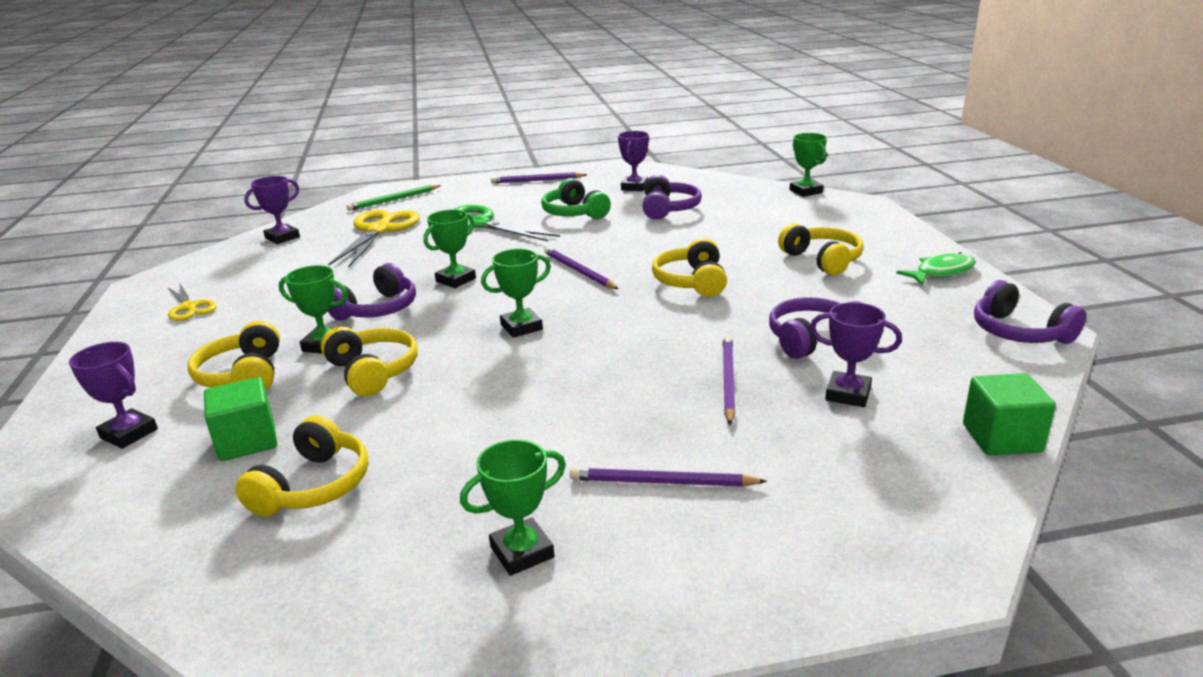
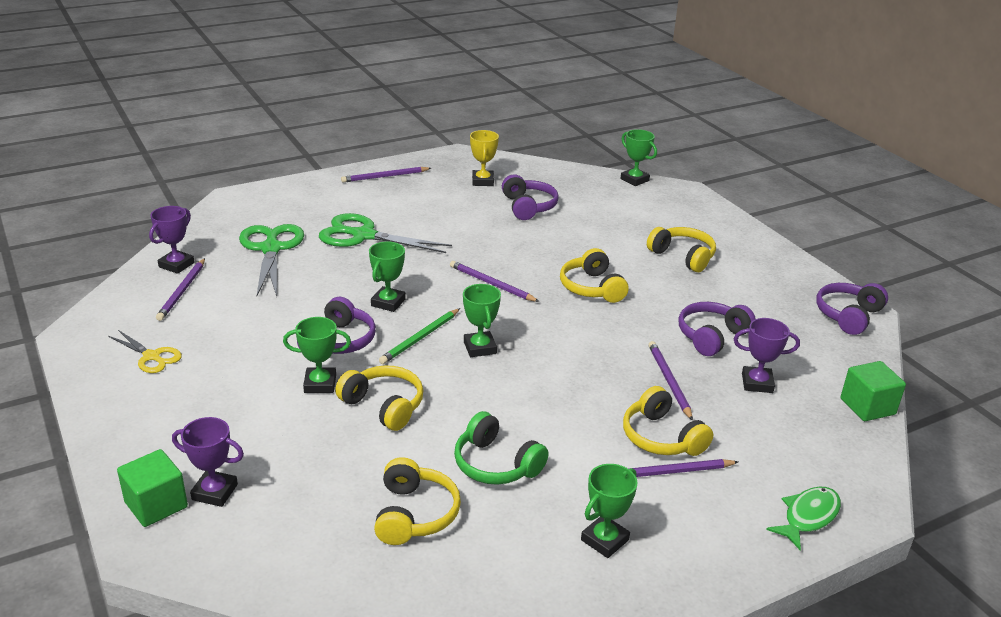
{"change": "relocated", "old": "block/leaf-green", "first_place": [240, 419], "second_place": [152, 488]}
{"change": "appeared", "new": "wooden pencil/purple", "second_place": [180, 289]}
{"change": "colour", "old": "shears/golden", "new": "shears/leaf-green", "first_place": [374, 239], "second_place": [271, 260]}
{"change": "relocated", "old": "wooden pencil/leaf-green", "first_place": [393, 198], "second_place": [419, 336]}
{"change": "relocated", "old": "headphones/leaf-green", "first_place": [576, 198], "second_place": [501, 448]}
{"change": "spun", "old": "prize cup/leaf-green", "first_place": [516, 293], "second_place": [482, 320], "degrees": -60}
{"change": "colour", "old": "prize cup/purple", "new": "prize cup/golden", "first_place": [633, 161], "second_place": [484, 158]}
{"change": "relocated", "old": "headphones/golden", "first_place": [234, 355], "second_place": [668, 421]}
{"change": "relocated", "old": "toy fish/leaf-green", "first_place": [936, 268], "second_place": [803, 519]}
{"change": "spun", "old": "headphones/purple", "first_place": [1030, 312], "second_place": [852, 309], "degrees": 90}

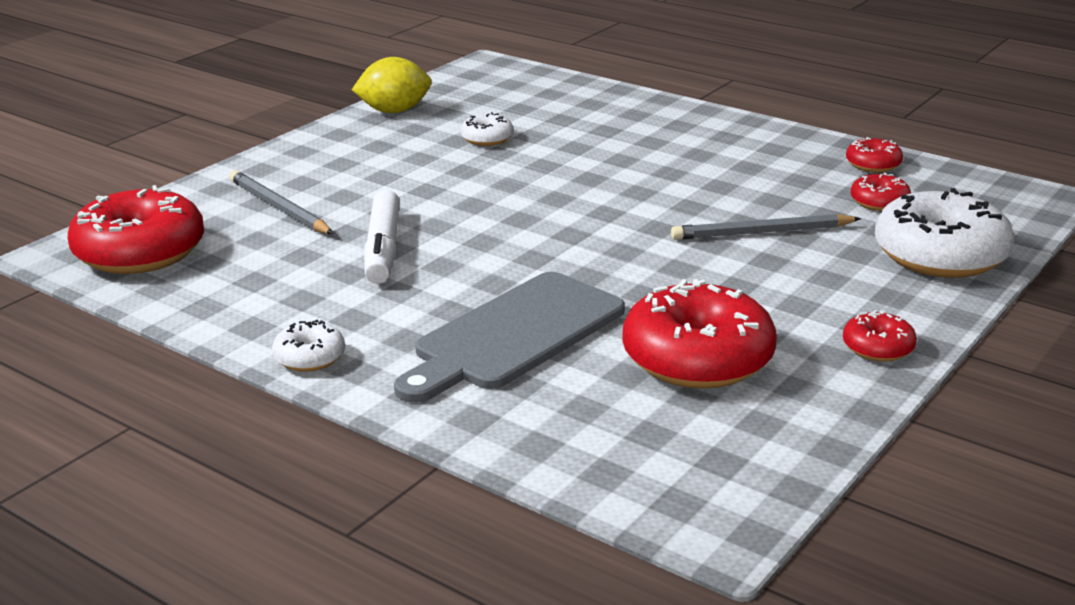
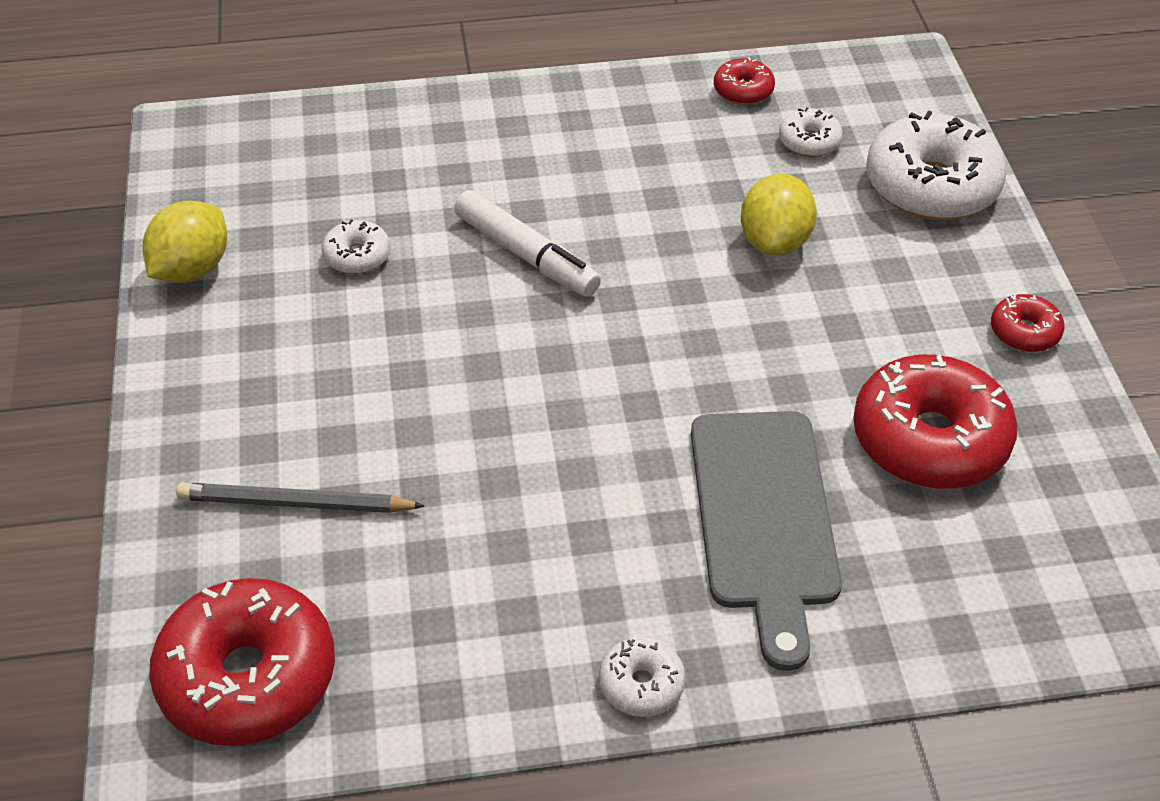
{"change": "relocated", "old": "marker pen/snow-white", "first_place": [382, 237], "second_place": [527, 243]}
{"change": "exchanged", "old": "wooden pencil/gray", "new": "citrus fruit/golden", "first_place": [766, 227], "second_place": [779, 215]}
{"change": "colour", "old": "glazed donut/scarlet", "new": "glazed donut/snow-white", "first_place": [880, 192], "second_place": [811, 132]}

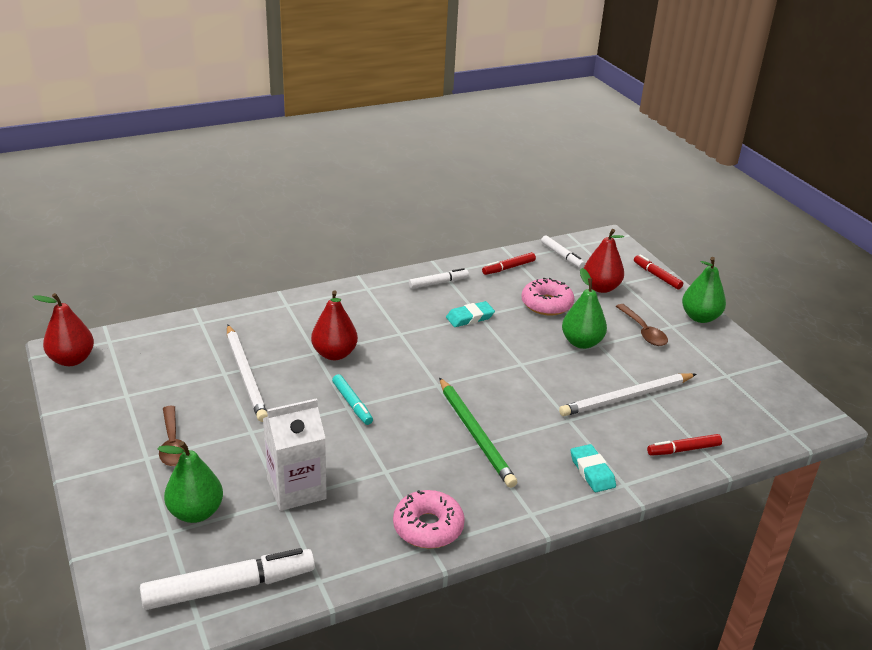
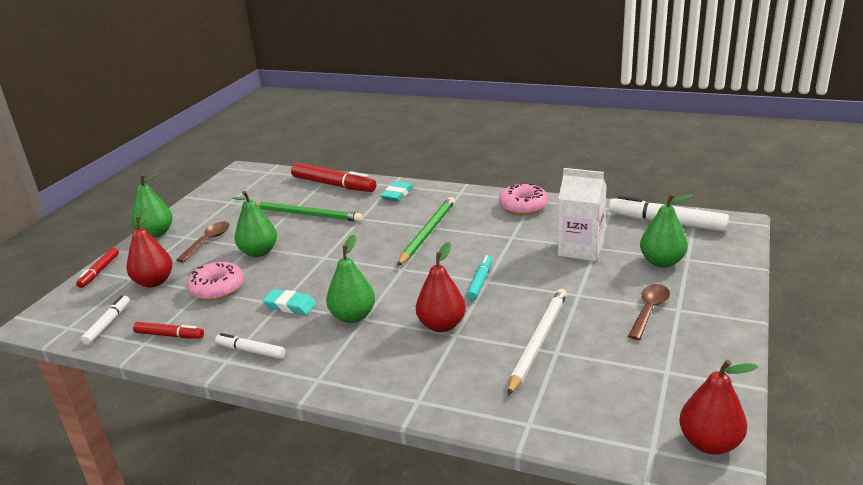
{"change": "colour", "old": "wooden pencil/snow-white", "new": "wooden pencil/leaf-green", "first_place": [627, 394], "second_place": [309, 211]}
{"change": "size", "old": "marker pen/scarlet", "first_place": [684, 445], "second_place": [333, 177], "factor": 1.8}
{"change": "appeared", "new": "pear/leaf-green", "second_place": [350, 279]}

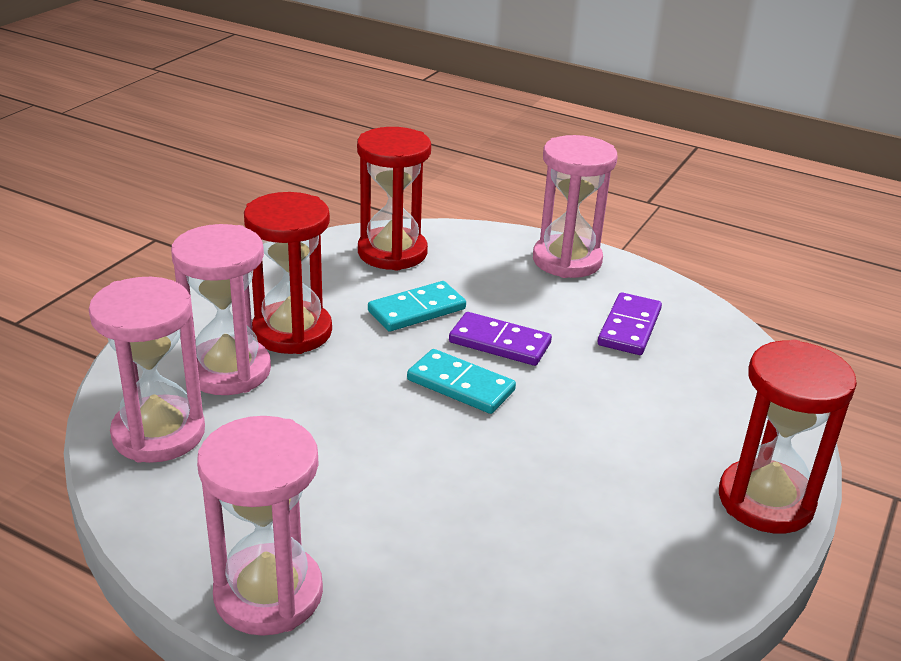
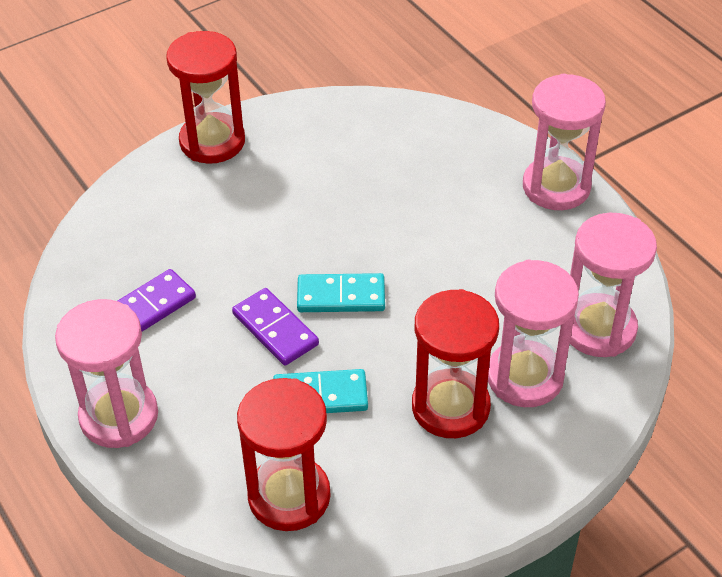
{"change": "spun", "old": "domino piece/teal", "first_place": [461, 381], "second_place": [341, 292], "degrees": -60}

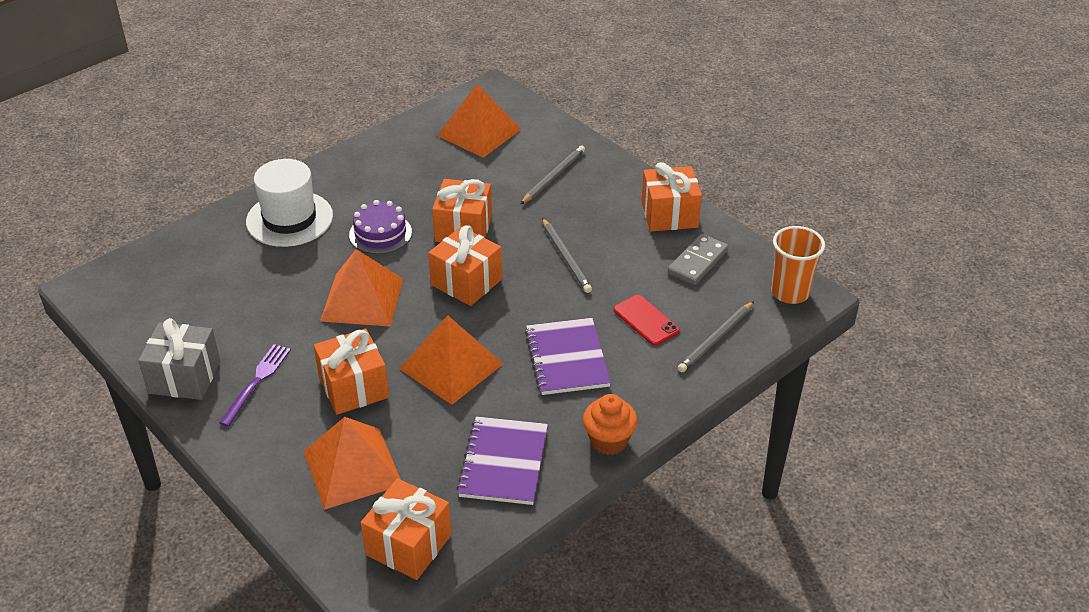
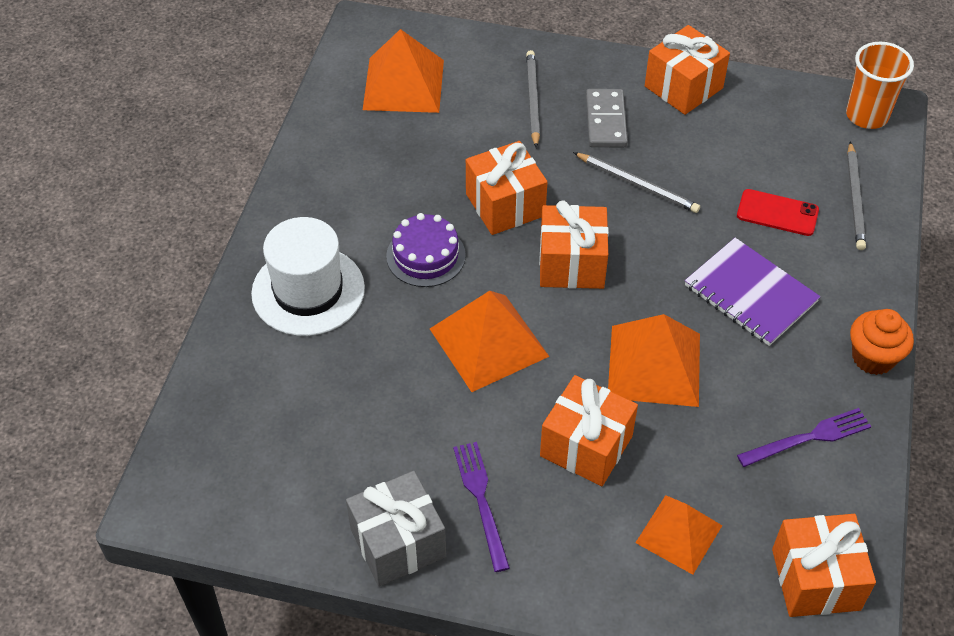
{"change": "relocated", "old": "domino piece/gray", "first_place": [698, 259], "second_place": [607, 118]}
{"change": "size", "old": "pyramid/orange-coloured", "first_place": [352, 463], "second_place": [678, 535], "factor": 0.66}
{"change": "exchanged", "old": "notepad/purple", "new": "dinner fork/purple", "first_place": [502, 460], "second_place": [804, 437]}

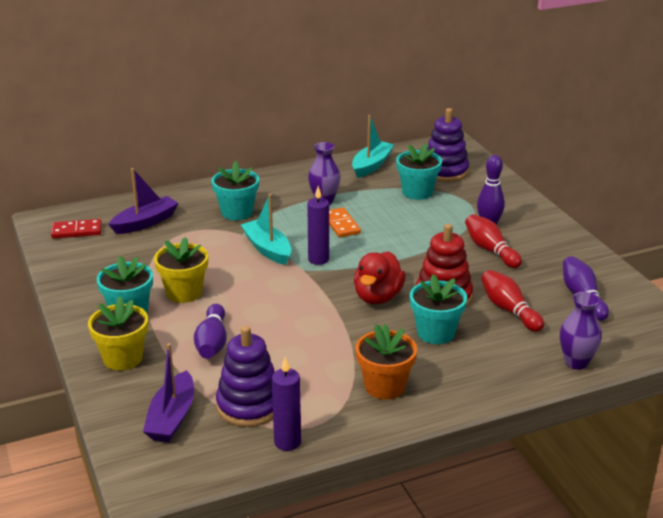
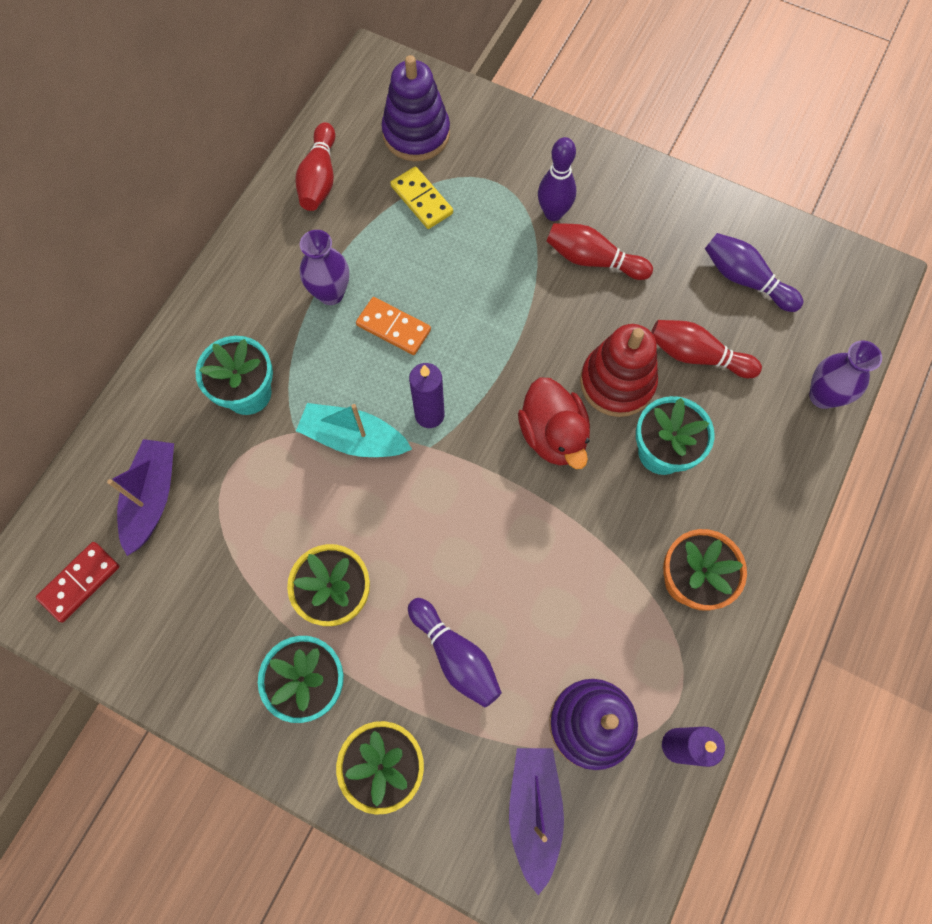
{"change": "exchanged", "old": "toy boat/teal", "new": "tenpin/scarlet", "first_place": [373, 146], "second_place": [315, 166]}
{"change": "exchanged", "old": "plant pot/teal", "new": "domino piece/golden", "first_place": [419, 171], "second_place": [421, 197]}
{"change": "spun", "old": "toy boat/purple", "first_place": [168, 392], "second_place": [536, 821], "degrees": -150}

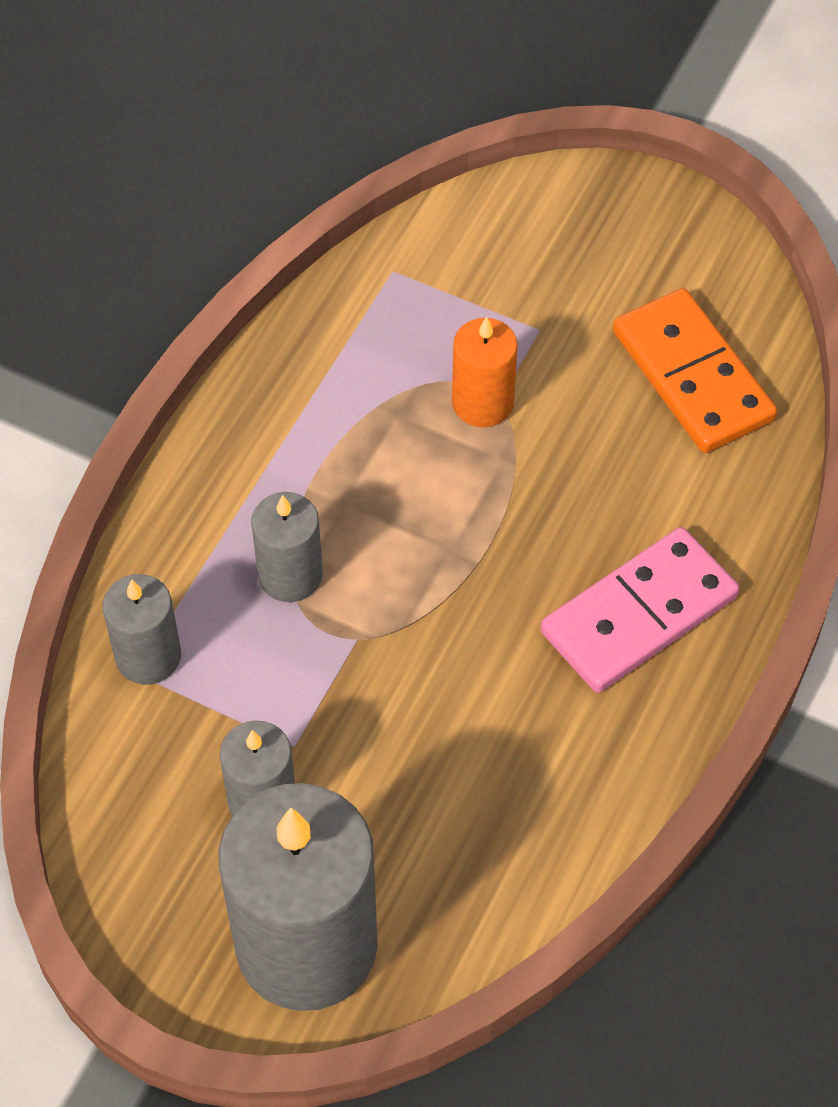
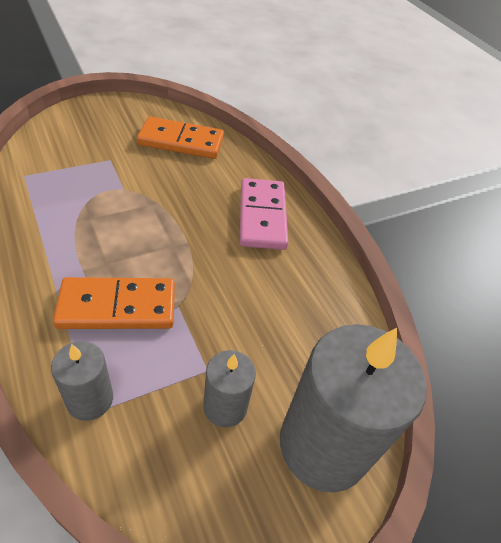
{"change": "exchanged", "old": "pillar candle/gray", "new": "domino piece/orange-coloured", "first_place": [287, 547], "second_place": [114, 303]}
{"change": "missing", "old": "pillar candle/orange-coloured", "first_place": [485, 372]}

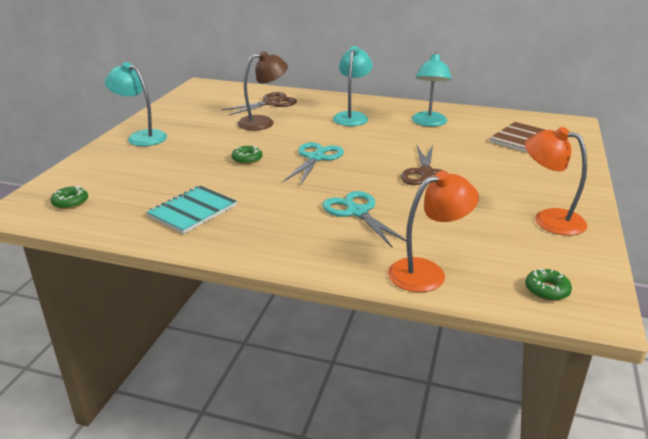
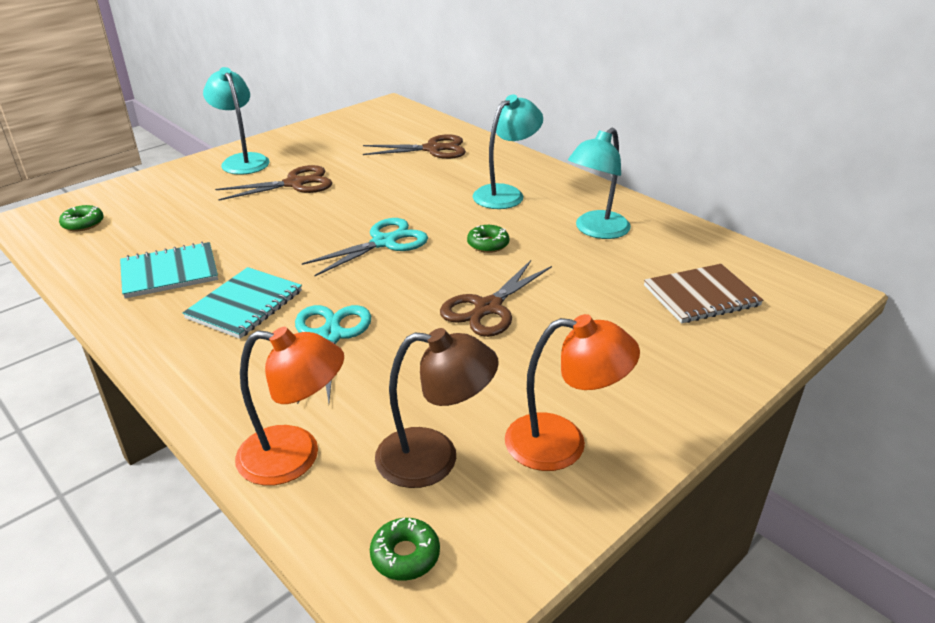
{"change": "appeared", "new": "notepad/teal", "second_place": [242, 303]}
{"change": "appeared", "new": "shears/brown", "second_place": [273, 183]}
{"change": "relocated", "old": "reading lamp/brown", "first_place": [262, 90], "second_place": [437, 408]}
{"change": "relocated", "old": "glazed donut/leaf-green", "first_place": [247, 155], "second_place": [488, 239]}
{"change": "spun", "old": "reading lamp/orange-coloured", "first_place": [556, 181], "second_place": [572, 392], "degrees": 120}

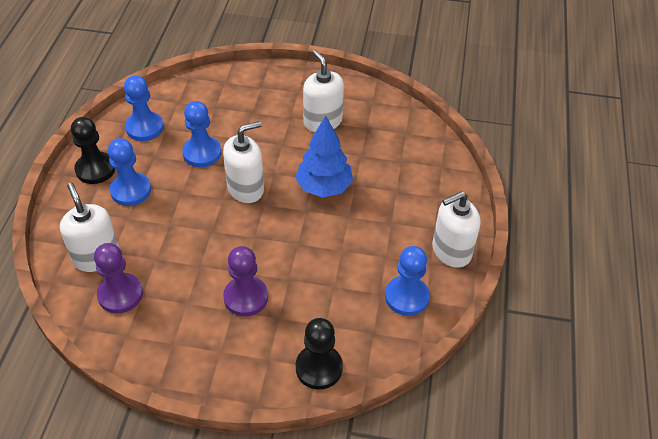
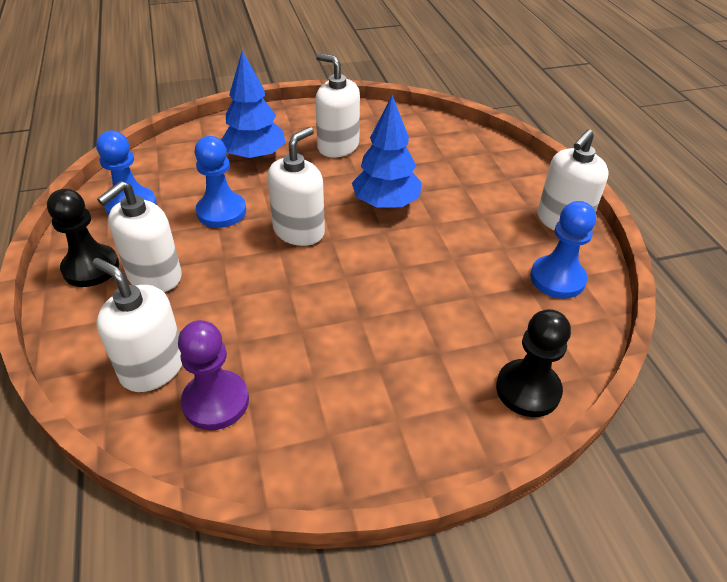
{"change": "exchanged", "old": "pawn/cobalt", "new": "soap pump/snow-white", "first_place": [129, 172], "second_place": [139, 236]}
{"change": "appeared", "new": "tree/cobalt", "second_place": [253, 106]}
{"change": "missing", "old": "pawn/purple", "first_place": [245, 281]}

